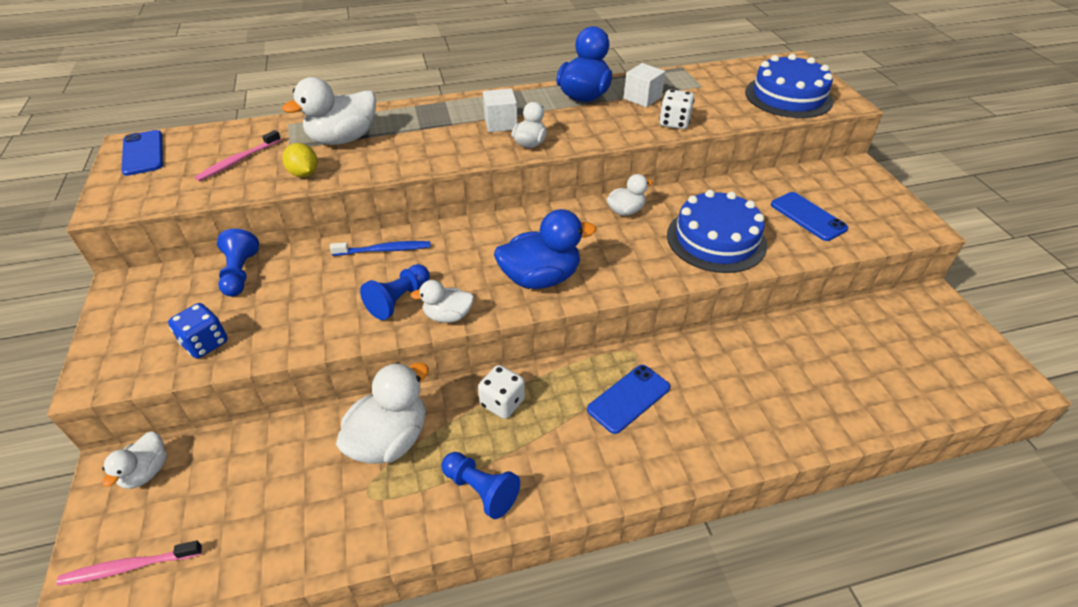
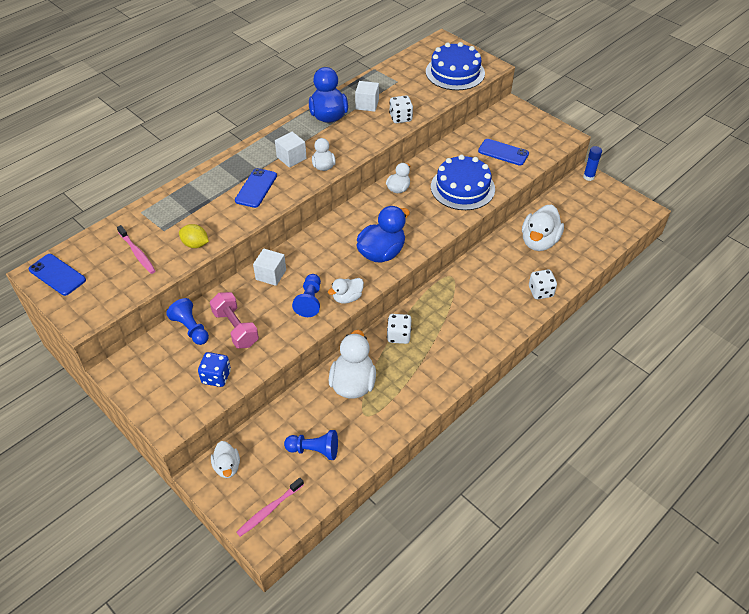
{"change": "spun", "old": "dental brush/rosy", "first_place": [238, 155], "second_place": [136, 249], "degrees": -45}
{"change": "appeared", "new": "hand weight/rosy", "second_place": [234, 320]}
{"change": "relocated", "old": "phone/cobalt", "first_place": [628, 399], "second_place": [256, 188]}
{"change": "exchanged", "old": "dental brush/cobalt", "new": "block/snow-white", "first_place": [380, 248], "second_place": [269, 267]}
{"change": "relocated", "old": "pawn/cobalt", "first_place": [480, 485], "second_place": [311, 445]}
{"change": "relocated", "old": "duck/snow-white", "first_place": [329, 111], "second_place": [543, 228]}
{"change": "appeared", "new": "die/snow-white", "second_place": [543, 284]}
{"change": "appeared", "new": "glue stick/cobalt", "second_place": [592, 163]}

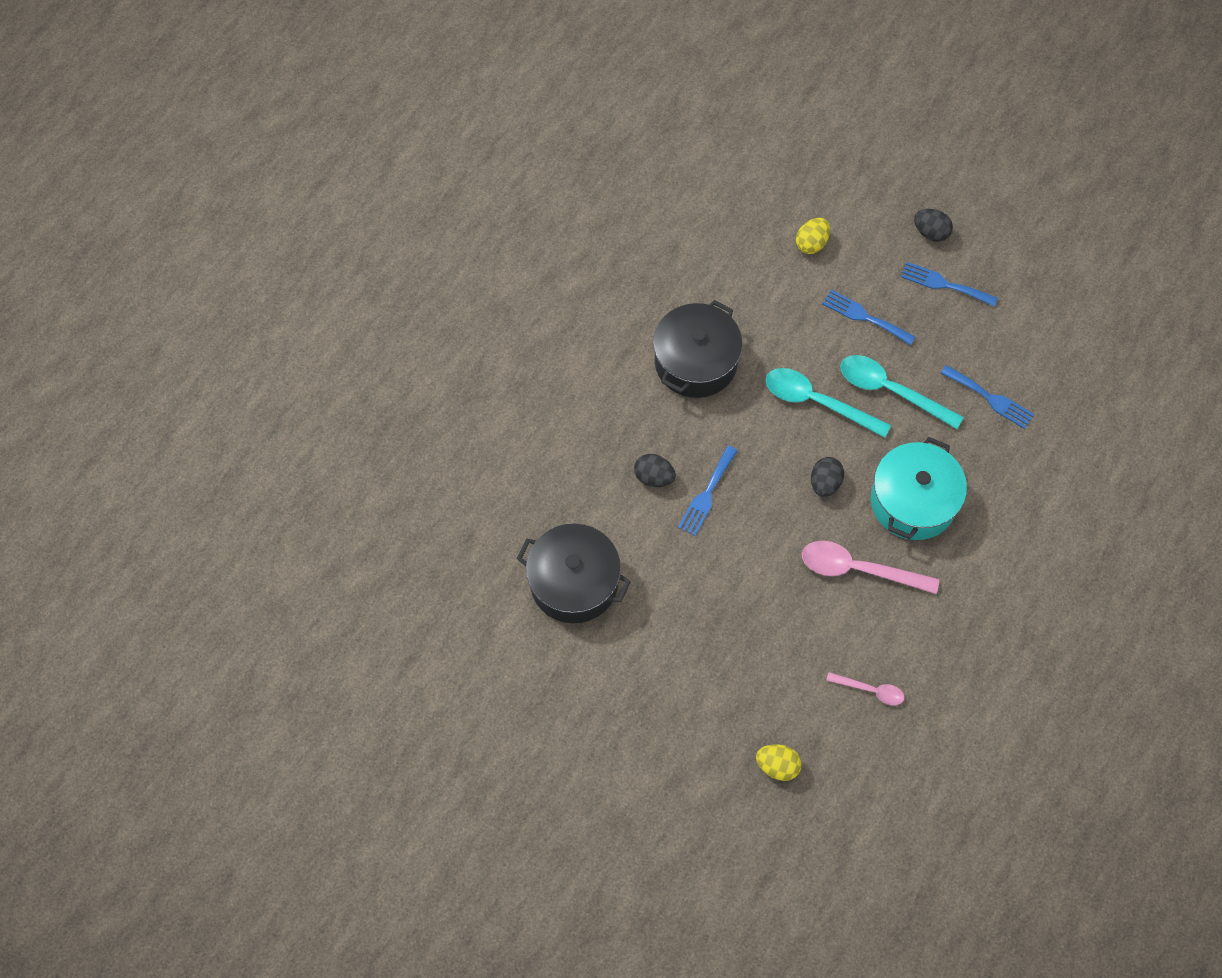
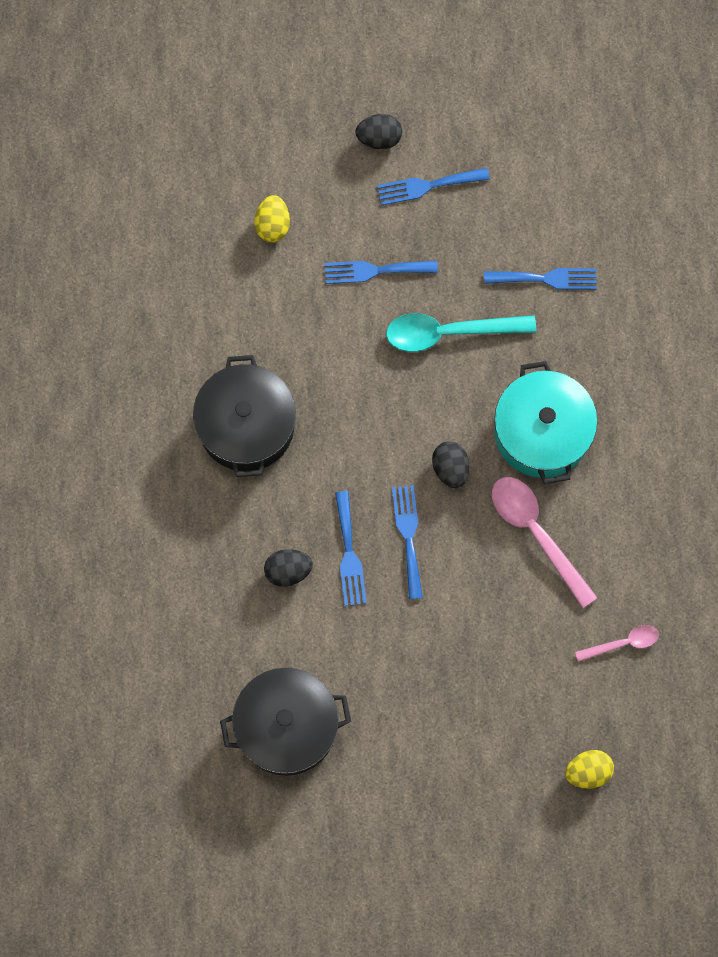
{"change": "appeared", "new": "dinner fork/cobalt", "second_place": [407, 542]}
{"change": "spun", "old": "spoon/rosy", "first_place": [870, 567], "second_place": [544, 542], "degrees": 75}
{"change": "missing", "old": "spoon/teal", "first_place": [828, 403]}

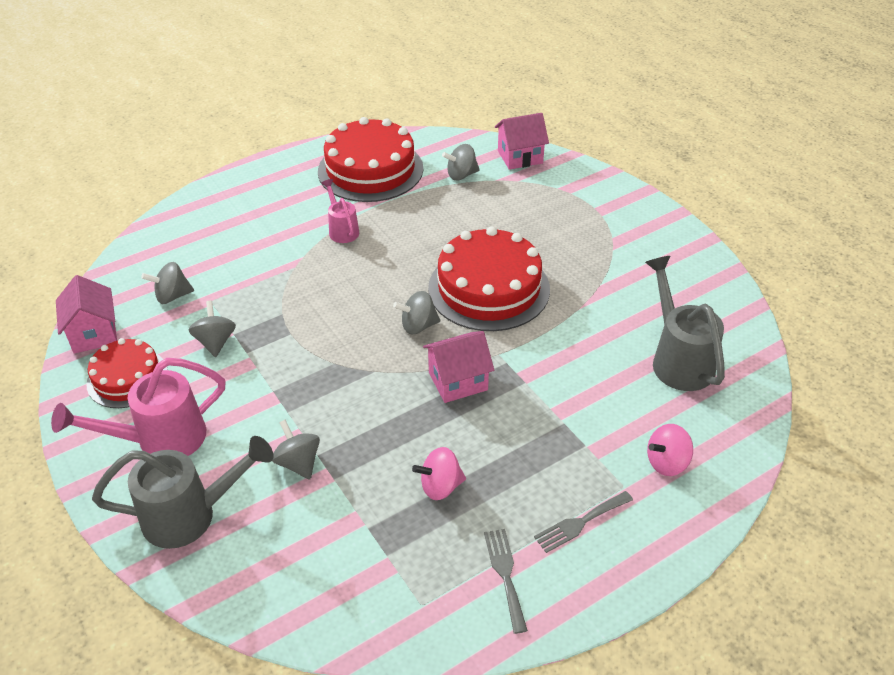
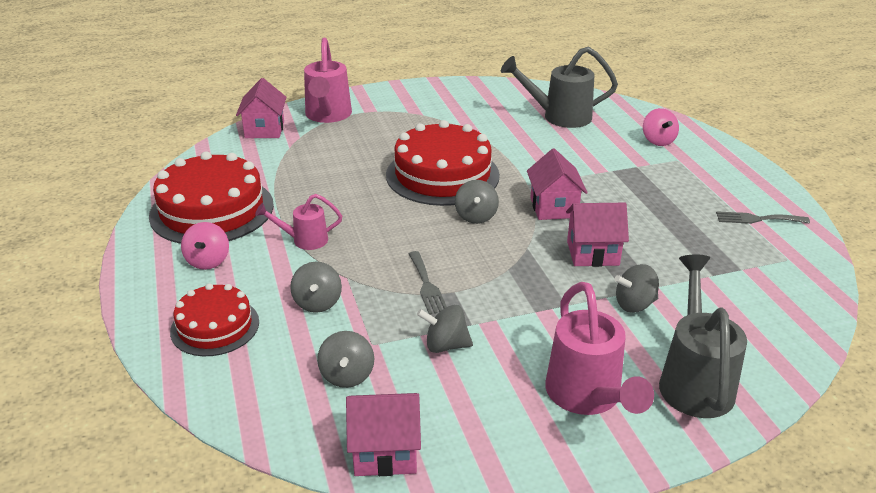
{"change": "relocated", "old": "layer cake/scarlet", "first_place": [126, 373], "second_place": [214, 319]}
{"change": "relocated", "old": "toy top/rosy", "first_place": [439, 473], "second_place": [205, 246]}
{"change": "relocated", "old": "toy top/gray", "first_place": [461, 162], "second_place": [316, 287]}
{"change": "appeared", "new": "watering can/rosy", "second_place": [328, 80]}
{"change": "relocated", "old": "dinner fork/gray", "first_place": [583, 522], "second_place": [428, 283]}
{"change": "appeared", "new": "house/rosy", "second_place": [597, 235]}

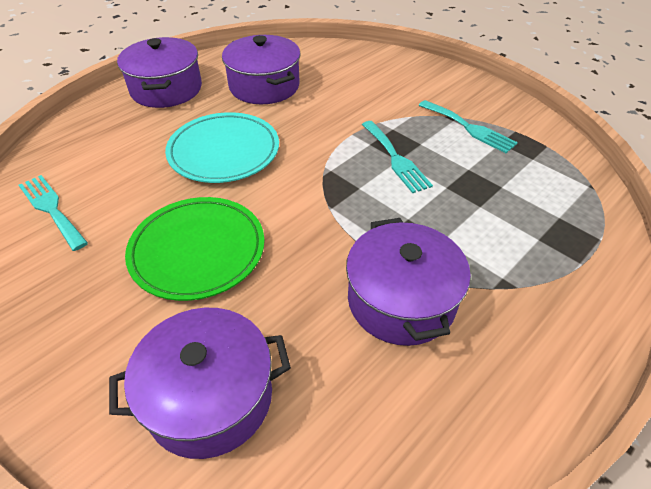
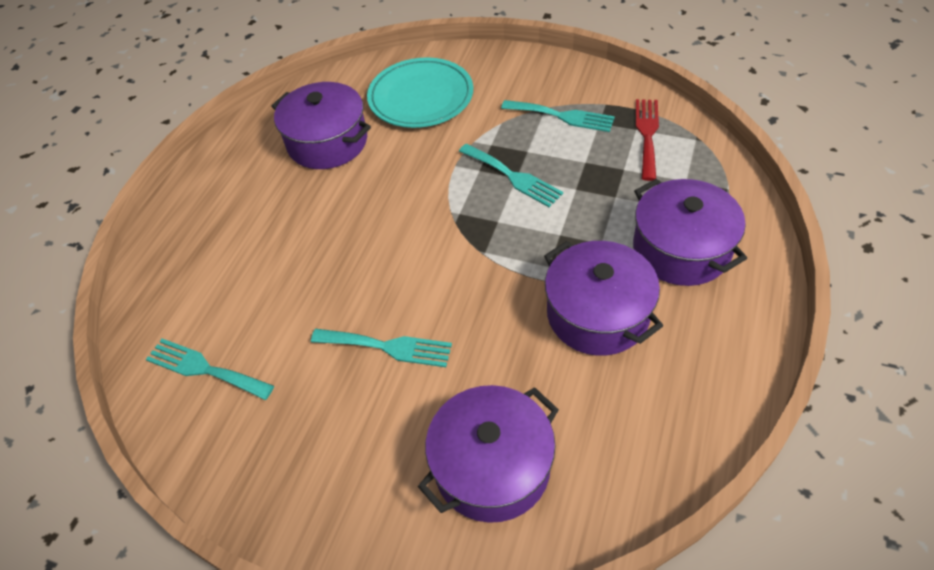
{"change": "exchanged", "old": "plate/leaf-green", "new": "dinner fork/teal", "first_place": [195, 249], "second_place": [381, 348]}
{"change": "relocated", "old": "plate/teal", "first_place": [222, 147], "second_place": [420, 92]}
{"change": "relocated", "old": "stockpot/purple", "first_place": [159, 72], "second_place": [690, 232]}
{"change": "appeared", "new": "dinner fork/scarlet", "second_place": [647, 140]}

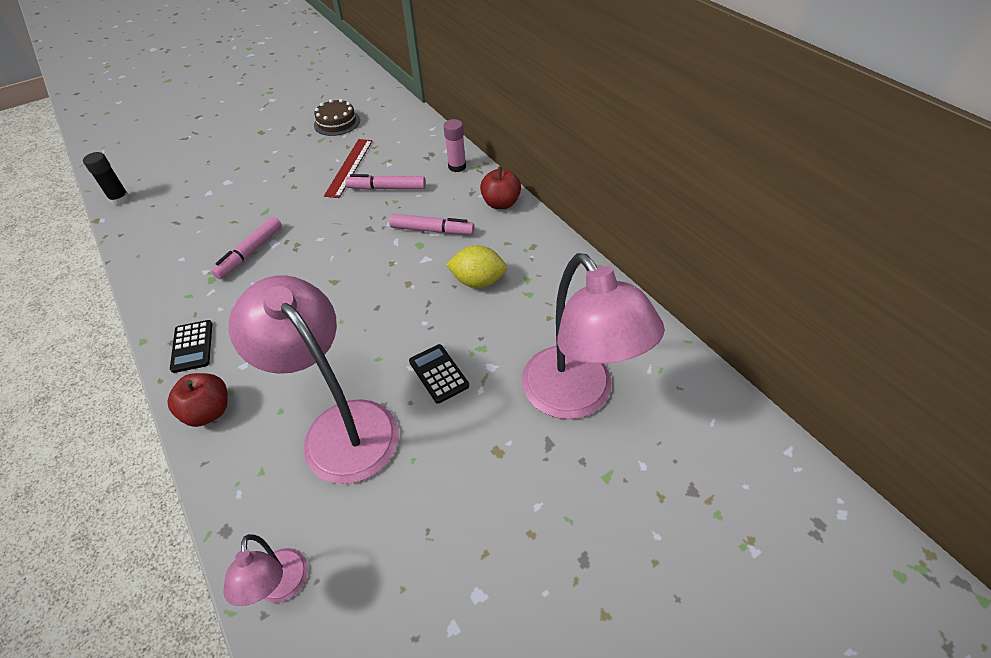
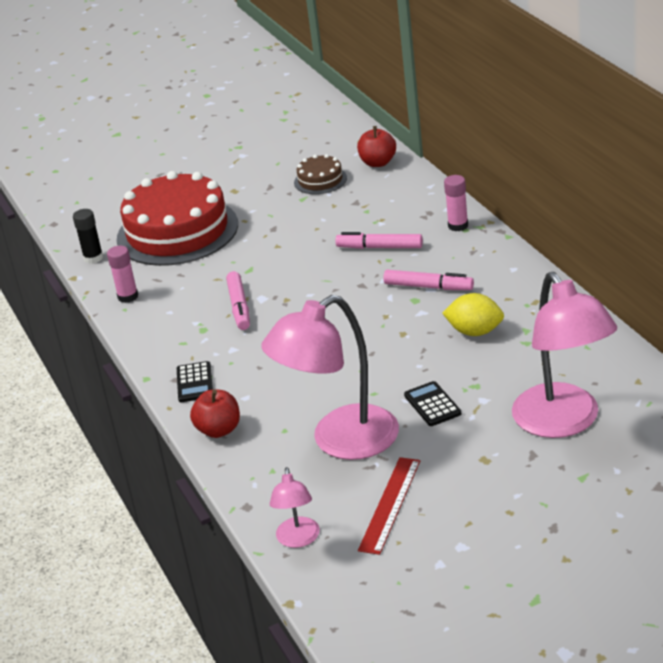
{"change": "appeared", "new": "glue stick/rosy", "second_place": [122, 274]}
{"change": "appeared", "new": "layer cake/scarlet", "second_place": [177, 218]}
{"change": "spun", "old": "marker pen/rosy", "first_place": [246, 248], "second_place": [238, 300], "degrees": -45}
{"change": "spun", "old": "reading lamp/rosy", "first_place": [314, 379], "second_place": [330, 377], "degrees": -90}
{"change": "relocated", "old": "toy apple/scarlet", "first_place": [500, 187], "second_place": [376, 146]}
{"change": "relocated", "old": "measuring stick/scarlet", "first_place": [348, 168], "second_place": [389, 506]}

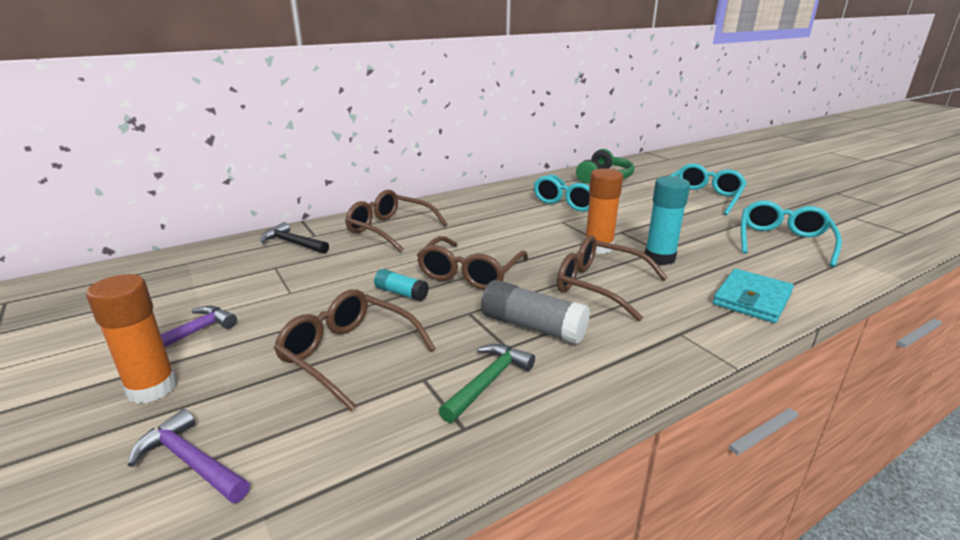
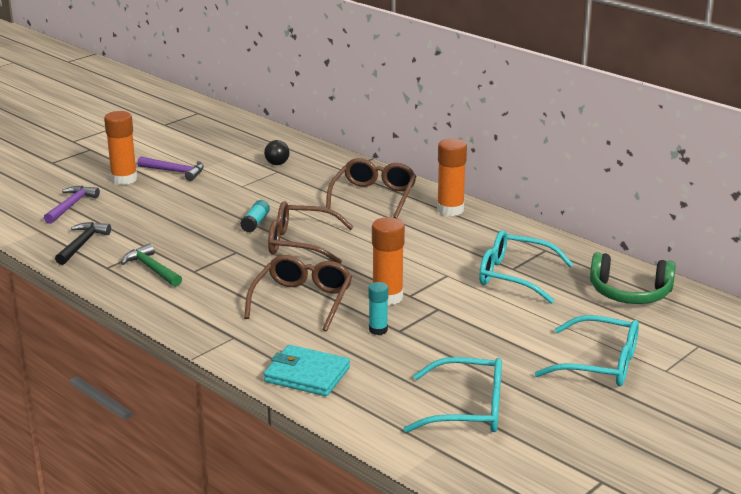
{"change": "relocated", "old": "claw hammer/jet-black", "first_place": [294, 238], "second_place": [83, 243]}
{"change": "spun", "old": "claw hammer/leaf-green", "first_place": [487, 383], "second_place": [151, 265], "degrees": -150}
{"change": "appeared", "new": "play ball/jet-black", "second_place": [277, 152]}
{"change": "size", "old": "glue stick/teal", "first_place": [667, 220], "second_place": [378, 308], "factor": 0.58}
{"change": "appeared", "new": "glue stick/orange-coloured", "second_place": [452, 177]}
{"change": "missing", "old": "eyeglasses/brown", "first_place": [355, 350]}
{"change": "missing", "old": "glue stick/gray", "first_place": [535, 312]}

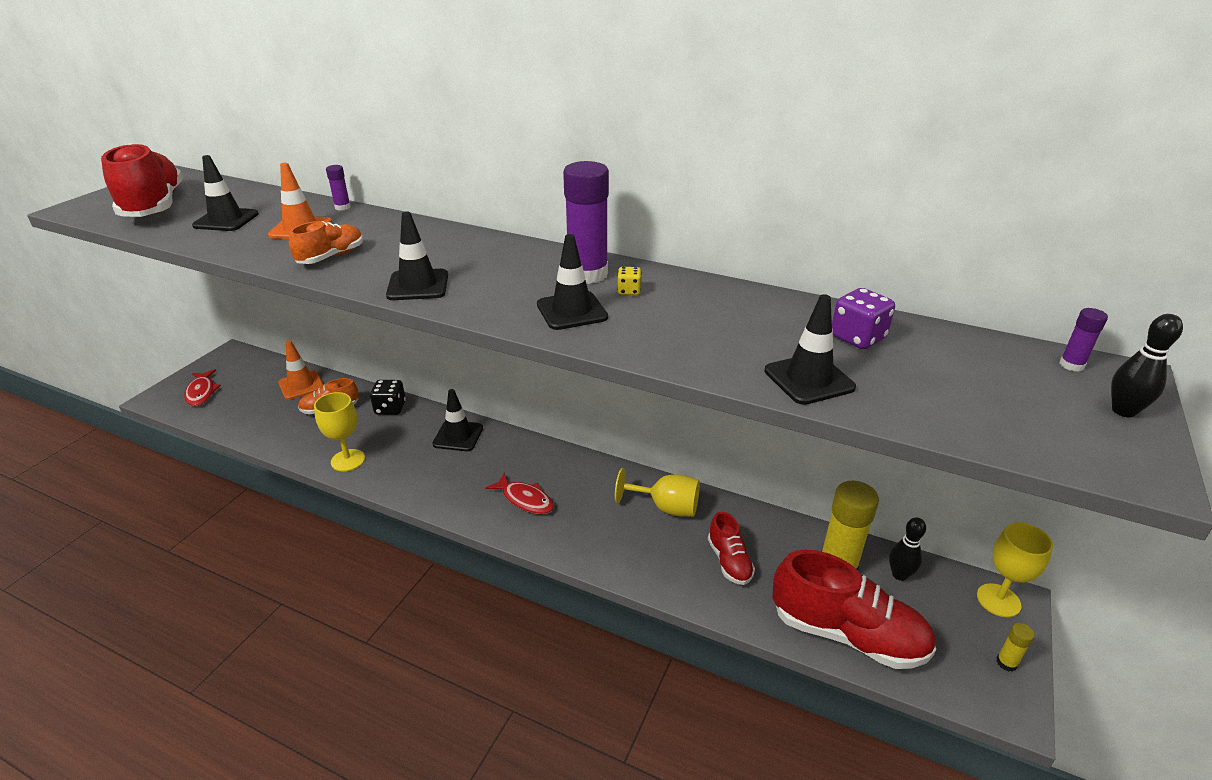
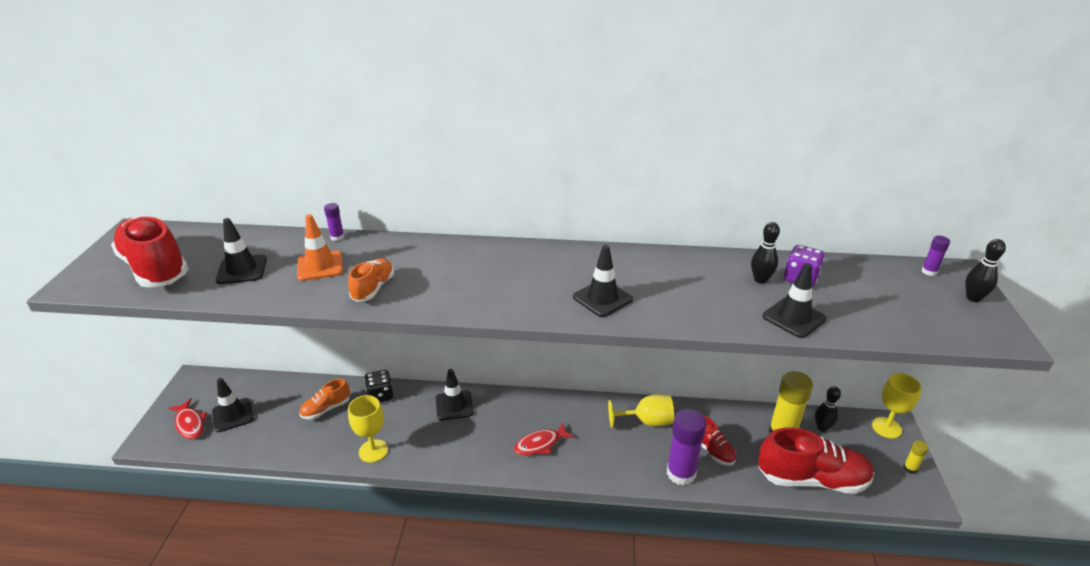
{"change": "relocated", "old": "road cone/jet-black", "first_place": [417, 256], "second_place": [233, 405]}
{"change": "spun", "old": "toy fish/scarlet", "first_place": [519, 493], "second_place": [544, 439], "degrees": 135}
{"change": "relocated", "old": "glue stick/purple", "first_place": [586, 222], "second_place": [686, 447]}
{"change": "appeared", "new": "tenpin/jet-black", "second_place": [765, 253]}
{"change": "missing", "old": "road cone/orange-coloured", "first_place": [301, 370]}
{"change": "missing", "old": "die/golden", "first_place": [629, 281]}

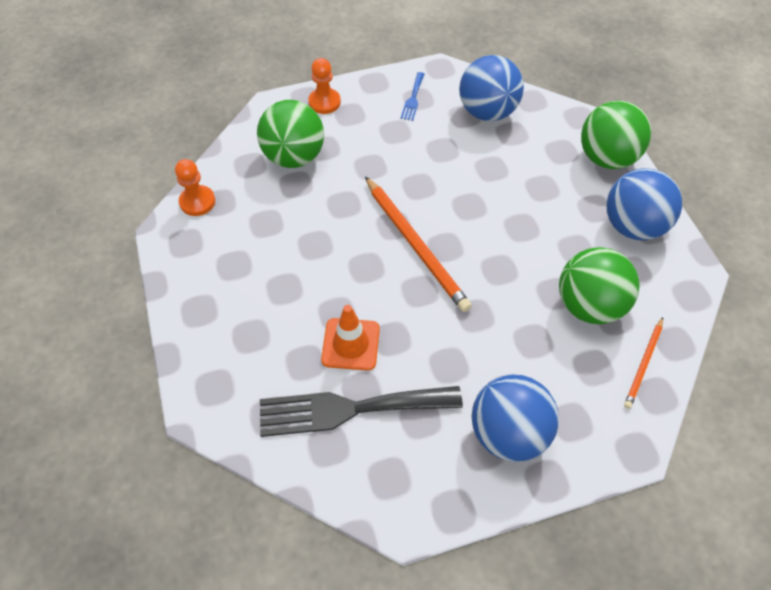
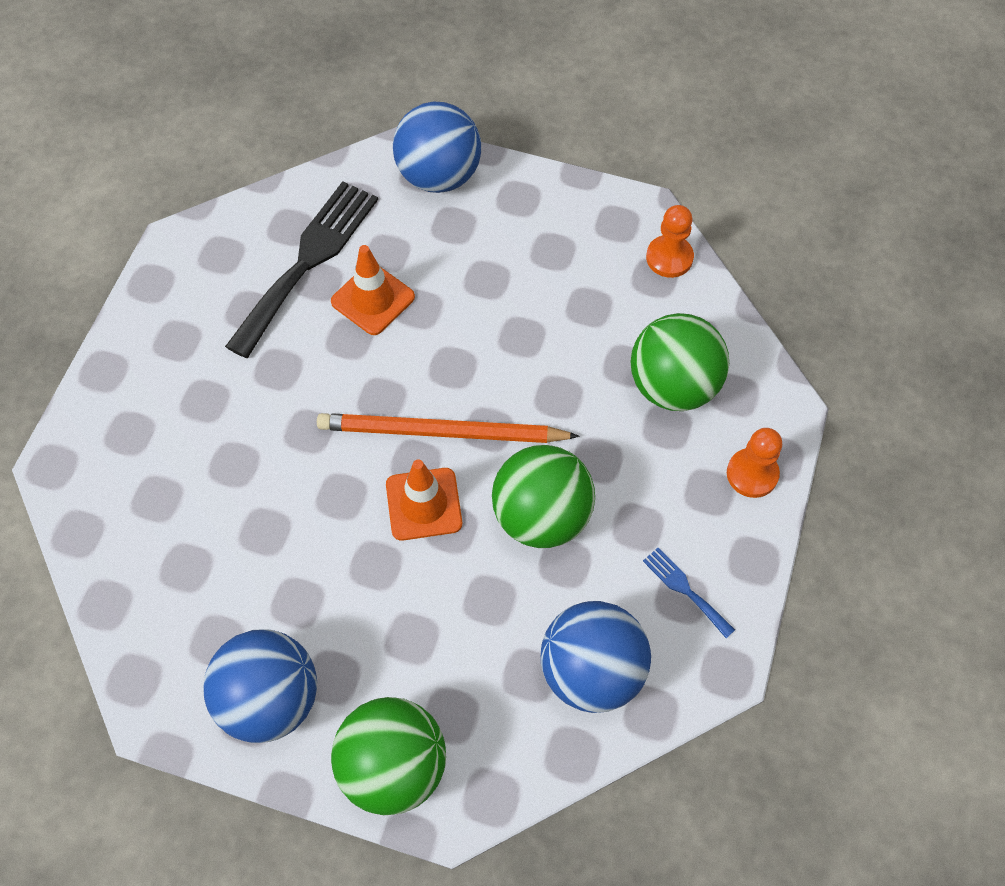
{"change": "appeared", "new": "road cone/orange-coloured", "second_place": [424, 500]}
{"change": "relocated", "old": "play ball/cobalt", "first_place": [515, 418], "second_place": [437, 147]}
{"change": "relocated", "old": "play ball/leaf-green", "first_place": [599, 285], "second_place": [543, 496]}
{"change": "missing", "old": "wooden pencil/orange-coloured", "first_place": [643, 363]}

